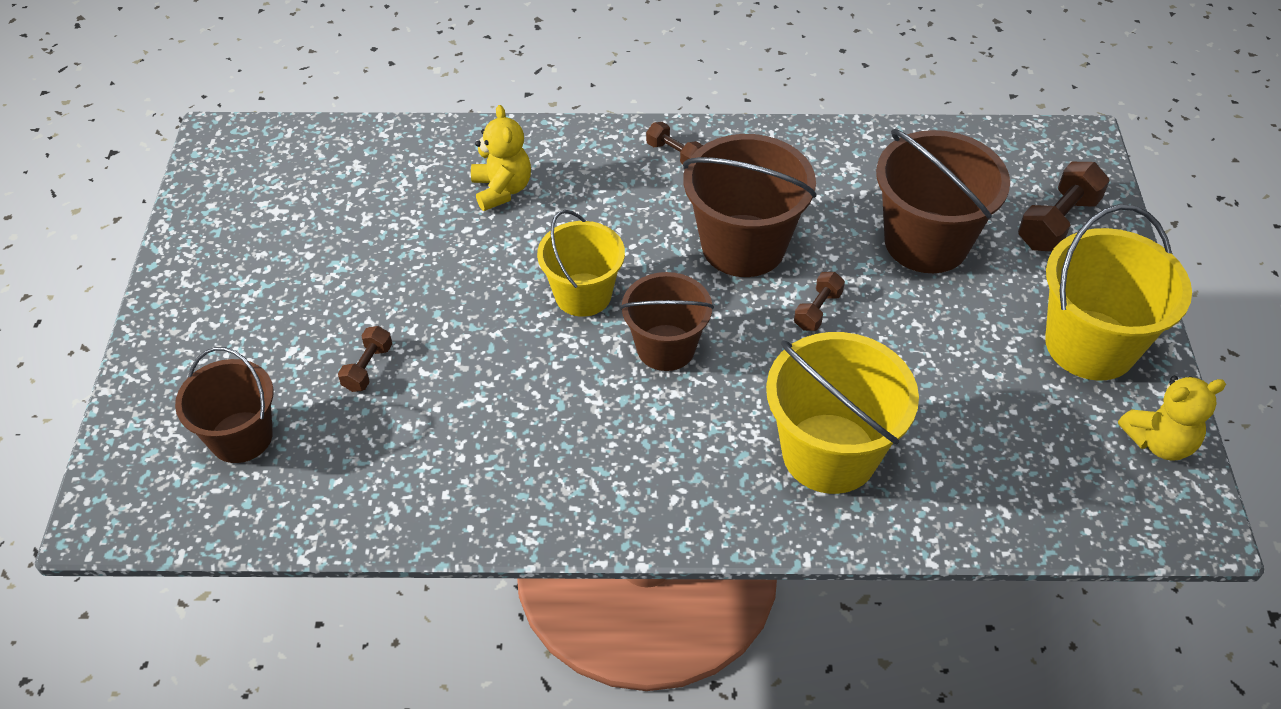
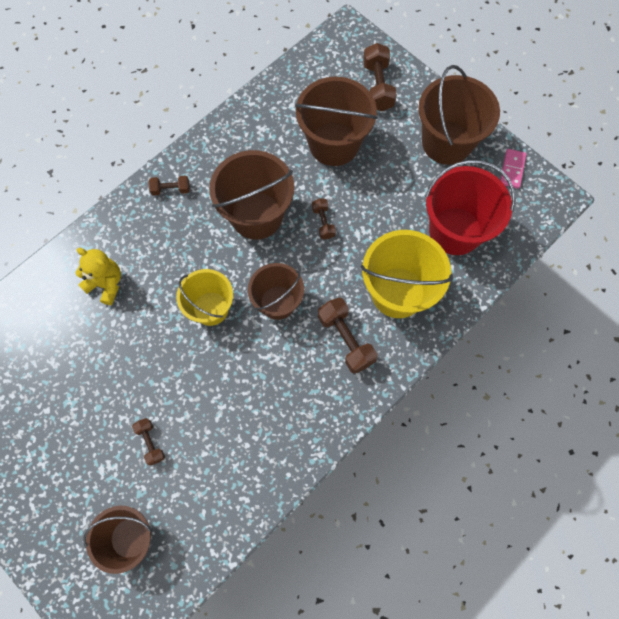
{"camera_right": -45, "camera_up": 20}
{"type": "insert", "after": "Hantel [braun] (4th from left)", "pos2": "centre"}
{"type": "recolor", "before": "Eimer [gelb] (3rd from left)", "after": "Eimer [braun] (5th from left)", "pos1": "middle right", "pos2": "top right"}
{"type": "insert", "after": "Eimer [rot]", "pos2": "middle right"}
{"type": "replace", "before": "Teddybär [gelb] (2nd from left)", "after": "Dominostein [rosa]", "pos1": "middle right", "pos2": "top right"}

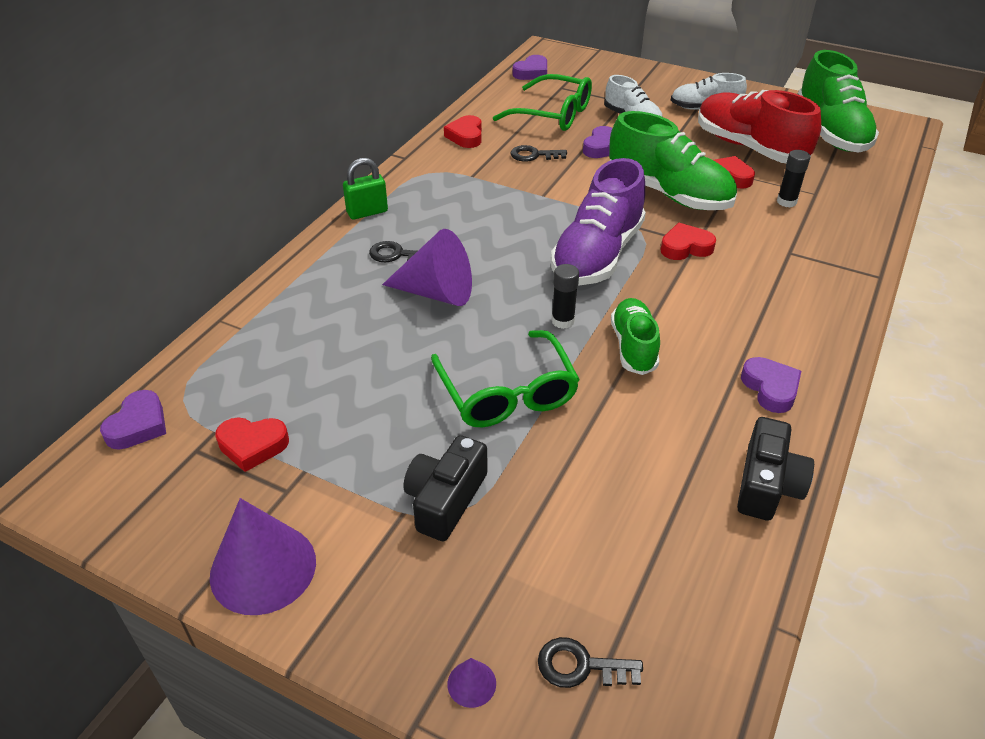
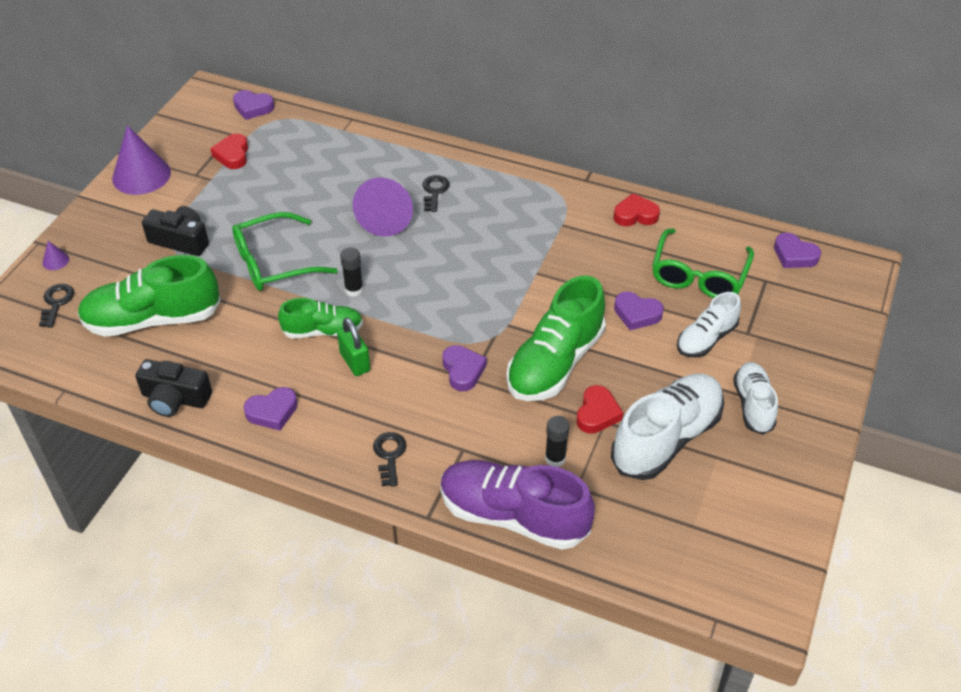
{"camera_right": 85, "camera_up": 5}
{"type": "move", "before": "Schuh [grün] (3rd from left in the first image)", "after": "Schuh [grün] (1st from left)", "pos1": "top right", "pos2": "middle left"}
{"type": "move", "before": "Vorhängeschloss [grün]", "pos1": "top centre", "pos2": "centre"}
{"type": "move", "before": "Schlüssel [schwarz] (2nd from left)", "pos1": "top centre", "pos2": "centre"}
{"type": "move", "before": "Schuh [lila]", "pos1": "top centre", "pos2": "bottom centre"}
{"type": "recolor", "before": "Herz [rot] (3rd from left)", "after": "Herz [lila] (3rd from left)", "pos1": "top right", "pos2": "centre"}
{"type": "recolor", "before": "Schuh [rot]", "after": "Schuh [weiß] (1st from left)", "pos1": "top right", "pos2": "middle right"}

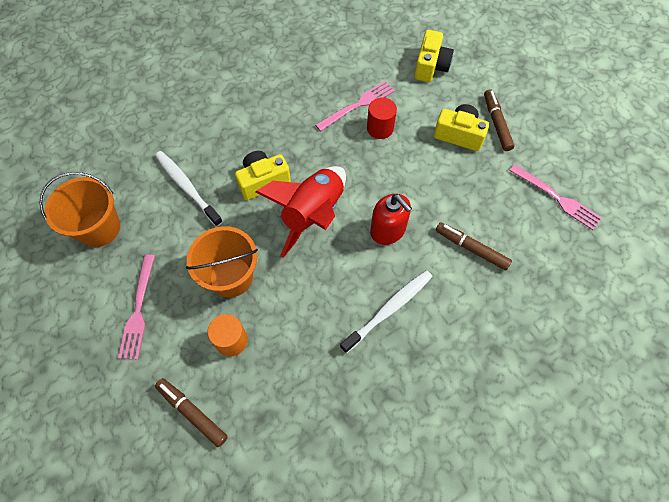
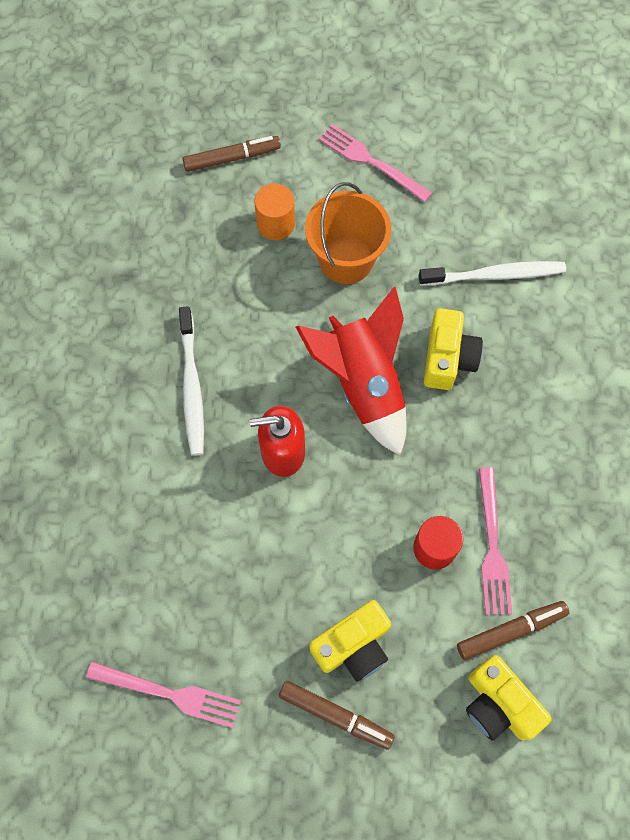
{"camera_right": 125, "camera_up": 5}
{"type": "rotate", "before": "Gabel [rosa] (3rd from left in the first image)", "pos1": "middle right", "pos2": "bottom left", "turn": -150}
{"type": "move", "before": "Filzstift [braun] (2nd from left in the first image)", "after": "Filzstift [braun] (3rd from left)", "pos1": "middle right", "pos2": "bottom right"}
{"type": "delete", "before": "Eimer [orange] (1st from left)", "pos1": "middle left"}

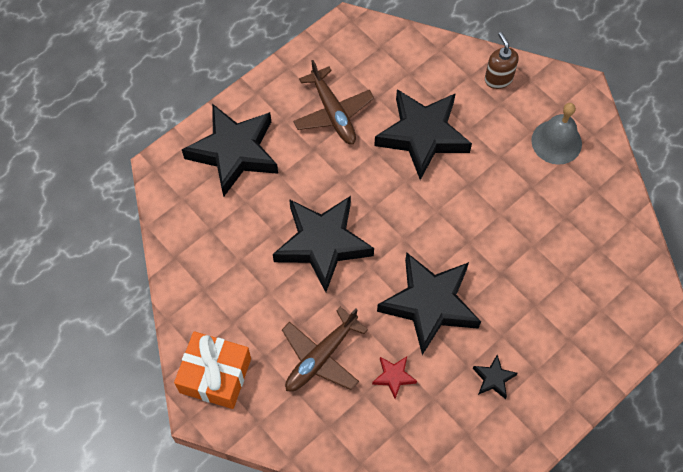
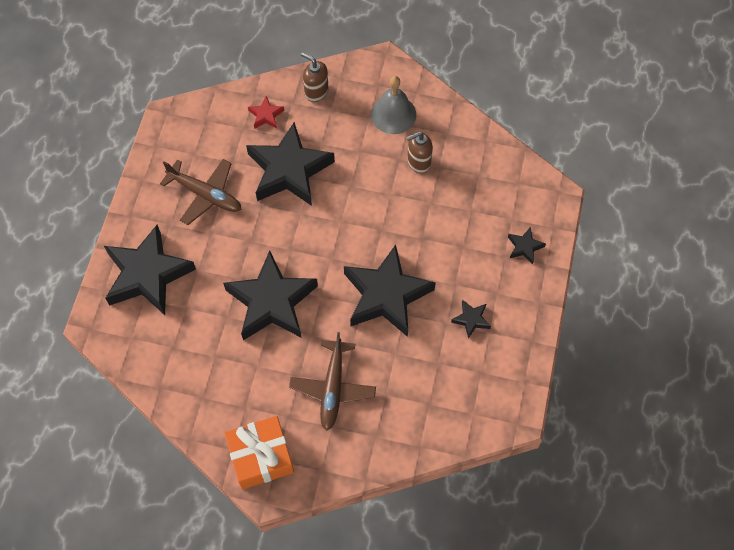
{"camera_right": -35, "camera_up": 0}
{"type": "move", "before": "Stern [rot]", "pos1": "bottom centre", "pos2": "top centre"}
{"type": "insert", "after": "Seifenspender [braun] (2nd from left)", "pos2": "top centre"}
{"type": "insert", "after": "Stern [schwarz] (6th from left)", "pos2": "middle right"}

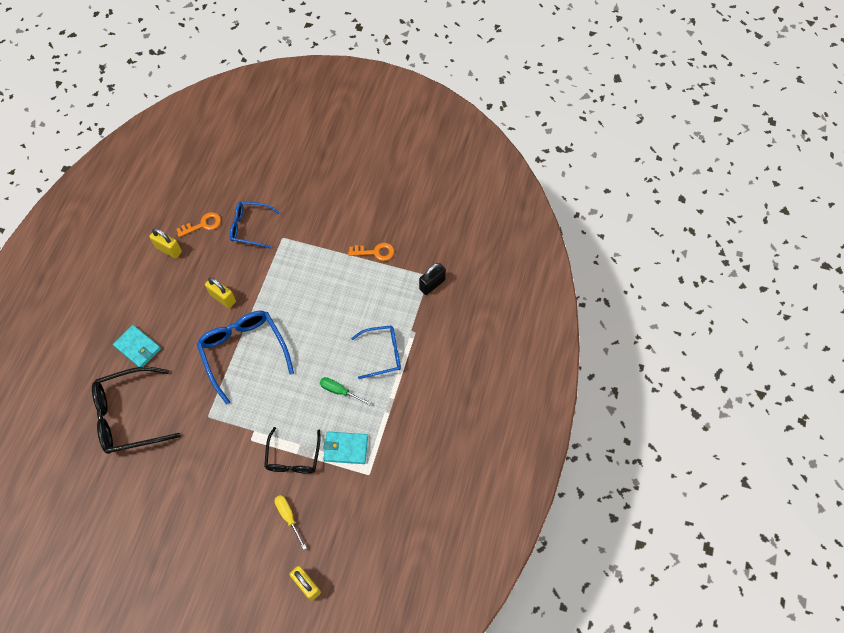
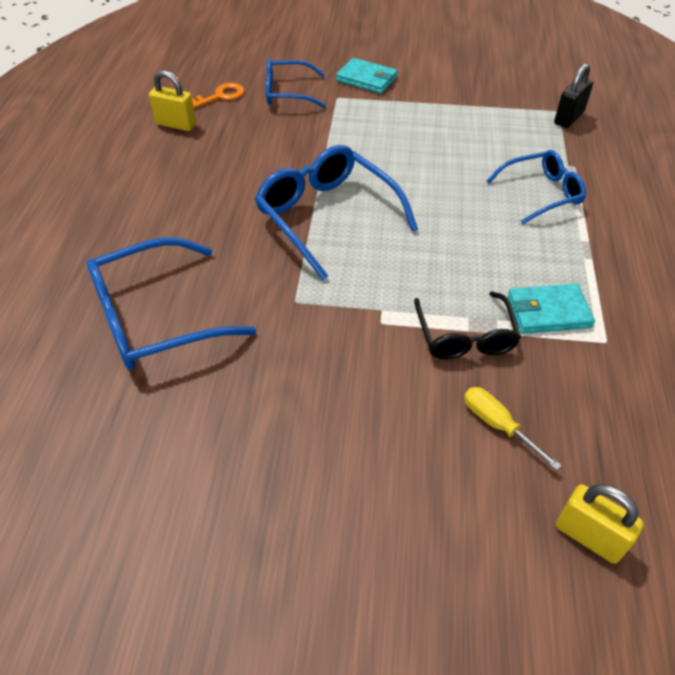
{"camera_right": -10, "camera_up": -15}
{"type": "recolor", "before": "Brille [schwarz] (1st from left)", "after": "Brille [blau] (1st from left)", "pos1": "middle left", "pos2": "middle left"}
{"type": "move", "before": "Geldbörse [türkis] (1st from left)", "pos1": "middle left", "pos2": "top centre"}
{"type": "delete", "before": "Vorhängeschloss [gelb] (2nd from left)", "pos1": "middle left"}
{"type": "delete", "before": "Schraubenzieher [grün]", "pos1": "centre"}
{"type": "delete", "before": "Schlüssel [orange] (2nd from left)", "pos1": "centre"}

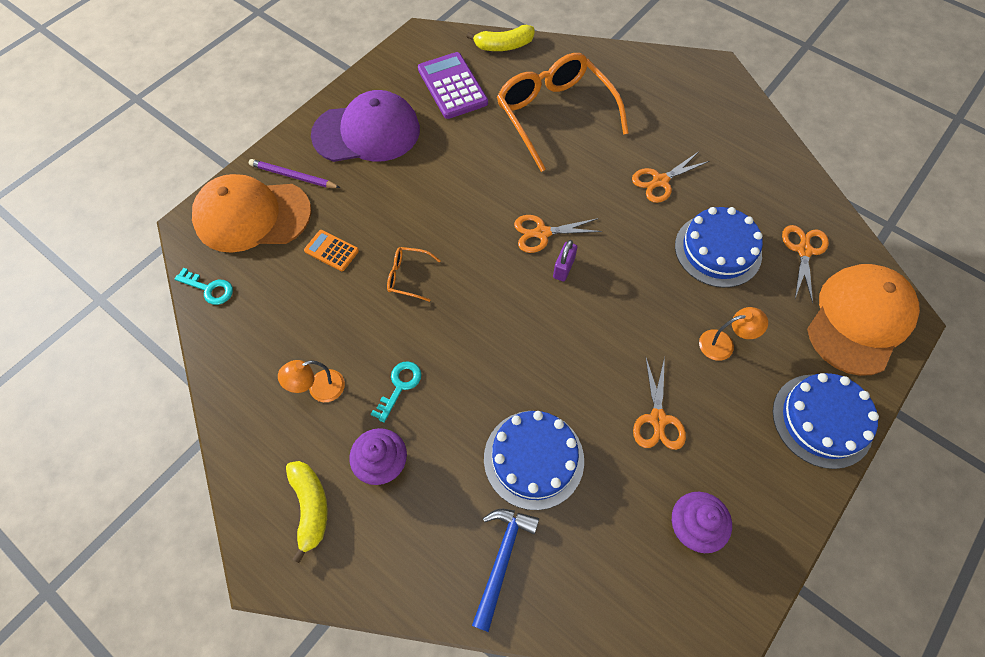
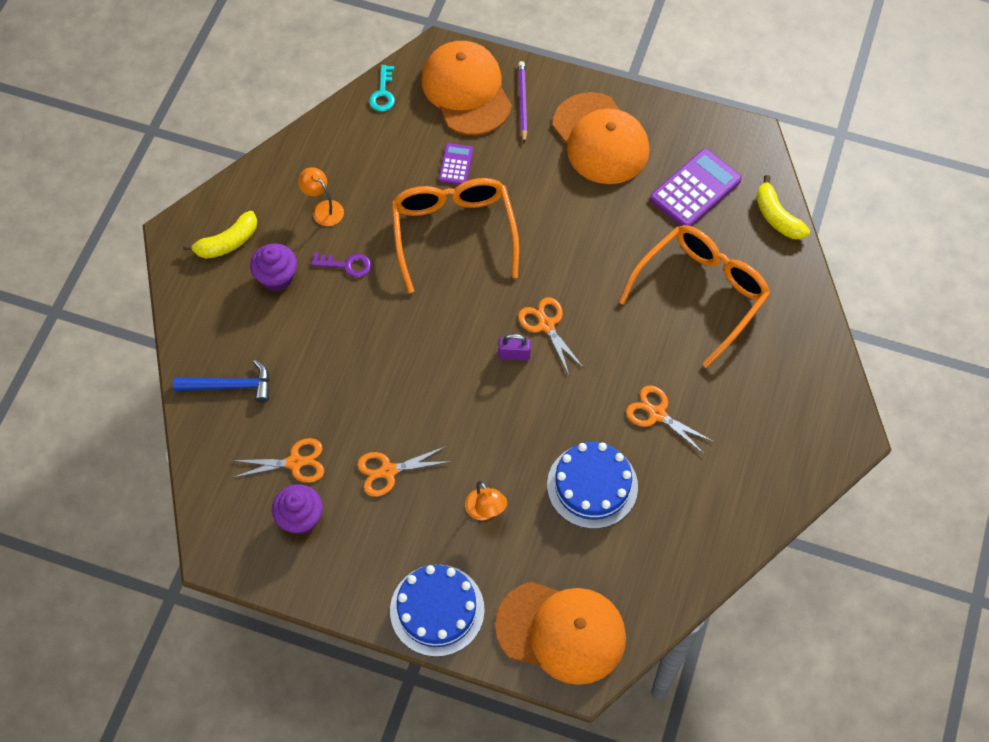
{"camera_right": 70, "camera_up": 0}
{"type": "move", "before": "Schere [orange] (4th from left in the first image)", "after": "Schere [orange] (1st from left)", "pos1": "middle right", "pos2": "middle left"}
{"type": "recolor", "before": "Schlüssel [türkis] (2nd from left)", "after": "Schlüssel [lila]", "pos1": "centre", "pos2": "centre"}
{"type": "resize", "before": "Brille [orange] (1st from left)", "pos1": "centre", "pos2": "top centre", "scale": 2.36}
{"type": "recolor", "before": "Taschenrechner [orange]", "after": "Taschenrechner [lila] (1st from left)", "pos1": "centre", "pos2": "top centre"}
{"type": "recolor", "before": "Kappe [lila]", "after": "Kappe [orange] (3rd from left)", "pos1": "top centre", "pos2": "top centre"}
{"type": "delete", "before": "Kuchen [blau] (1st from left)", "pos1": "bottom centre"}

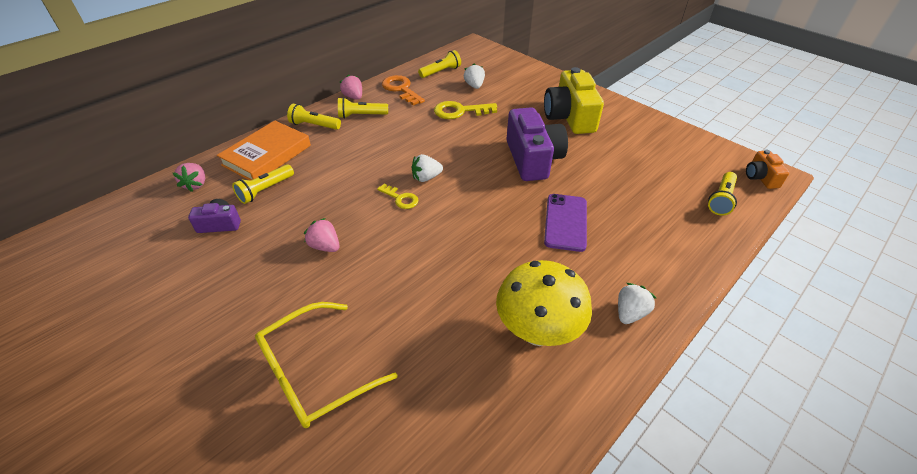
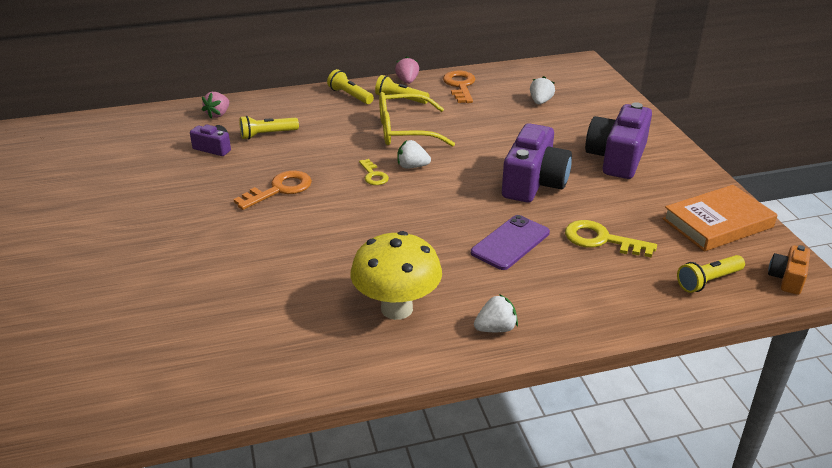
{"camera_right": 30, "camera_up": -10}
{"type": "replace", "before": "Erdbeere [rosa] (2nd from left)", "after": "Schlüssel [orange] (1st from left)", "pos1": "centre", "pos2": "middle left"}
{"type": "move", "before": "Brille [gelb]", "pos1": "bottom centre", "pos2": "top centre"}
{"type": "move", "before": "Schlüssel [gelb] (2nd from left)", "pos1": "top centre", "pos2": "middle right"}
{"type": "recolor", "before": "Kamera [gelb]", "after": "Kamera [lila] (3rd from left)", "pos1": "top centre", "pos2": "top right"}
{"type": "move", "before": "Buch [orange]", "pos1": "top left", "pos2": "middle right"}
{"type": "delete", "before": "Taschenlampe [gelb] (4th from left)", "pos1": "top centre"}

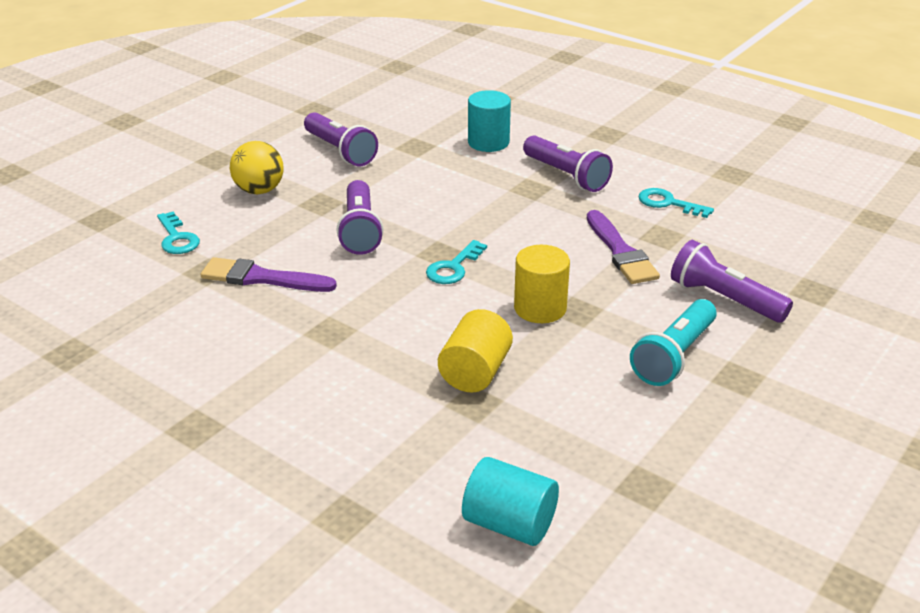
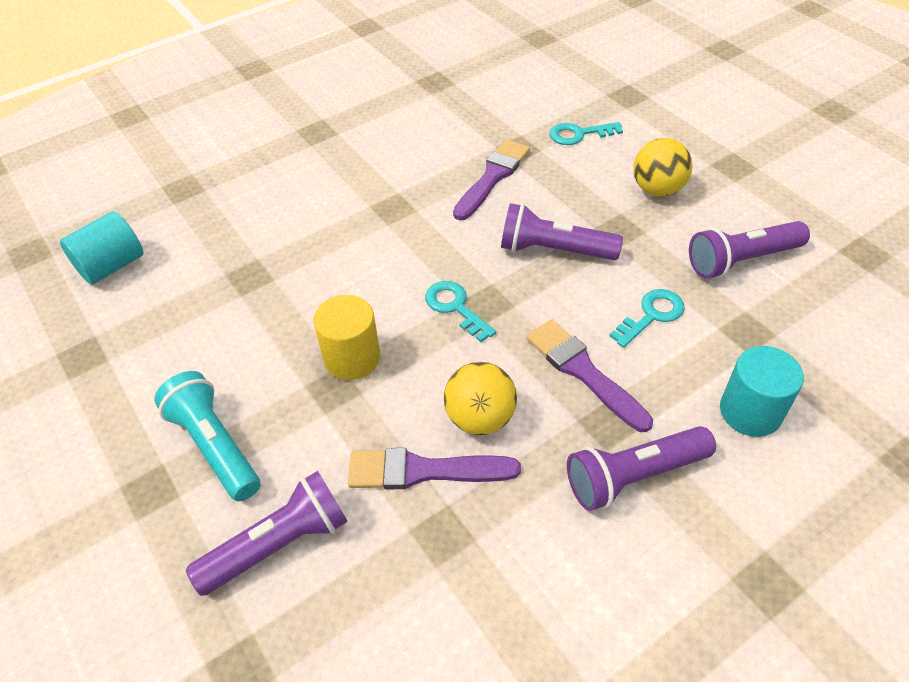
{"camera_right": 110, "camera_up": 15}
{"type": "insert", "after": "Ball [gelb] (1st from left)", "pos2": "centre"}
{"type": "insert", "after": "Pinsel [lila] (3rd from left)", "pos2": "centre"}
{"type": "move", "before": "Schlüssel [türkis] (3rd from left)", "pos1": "top right", "pos2": "middle right"}
{"type": "delete", "before": "Vollzylinder [gelb] (1st from left)", "pos1": "centre"}

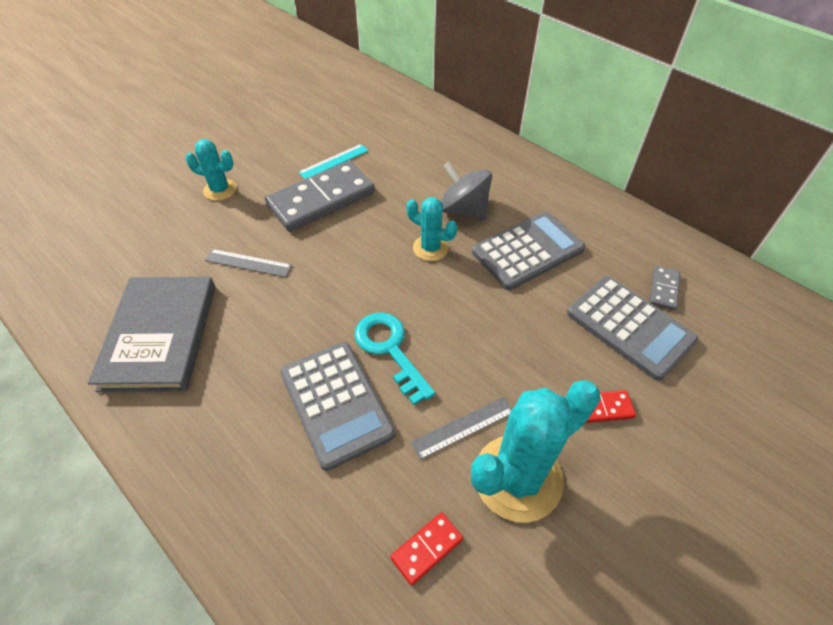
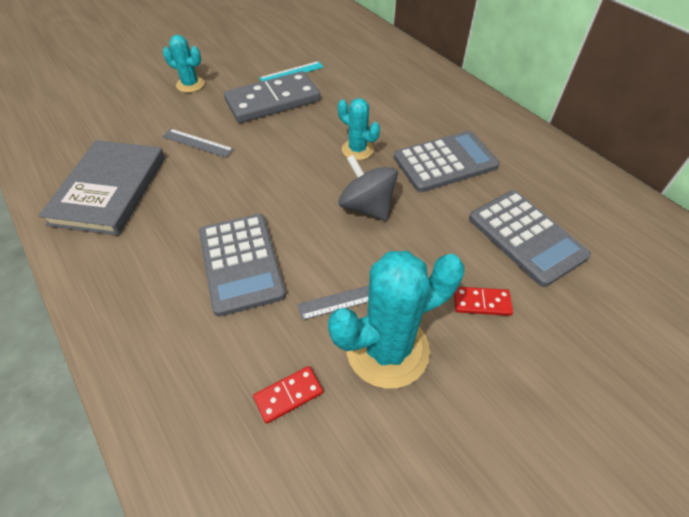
{"camera_right": 10, "camera_up": 0}
{"type": "move", "before": "Kreisel [grau]", "pos1": "top centre", "pos2": "centre"}
{"type": "delete", "before": "Schlüssel [türkis]", "pos1": "centre"}
{"type": "delete", "before": "Dominostein [grau] (2nd from left)", "pos1": "middle right"}

